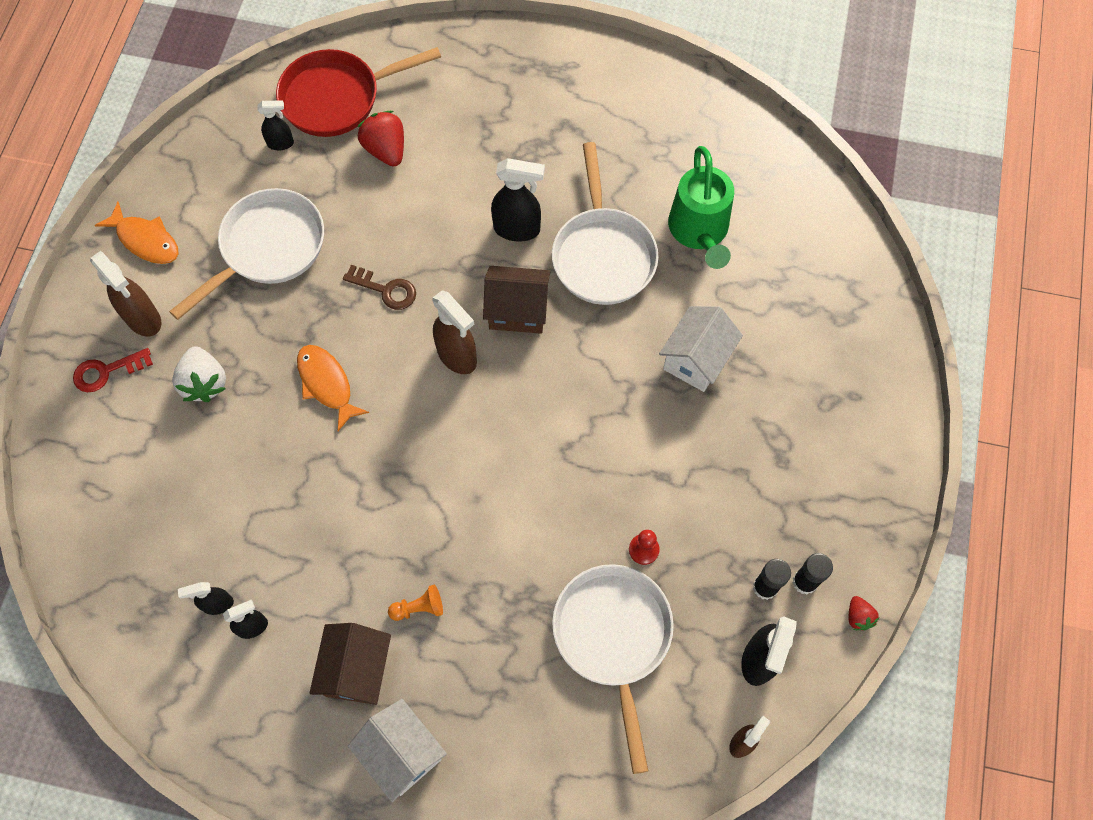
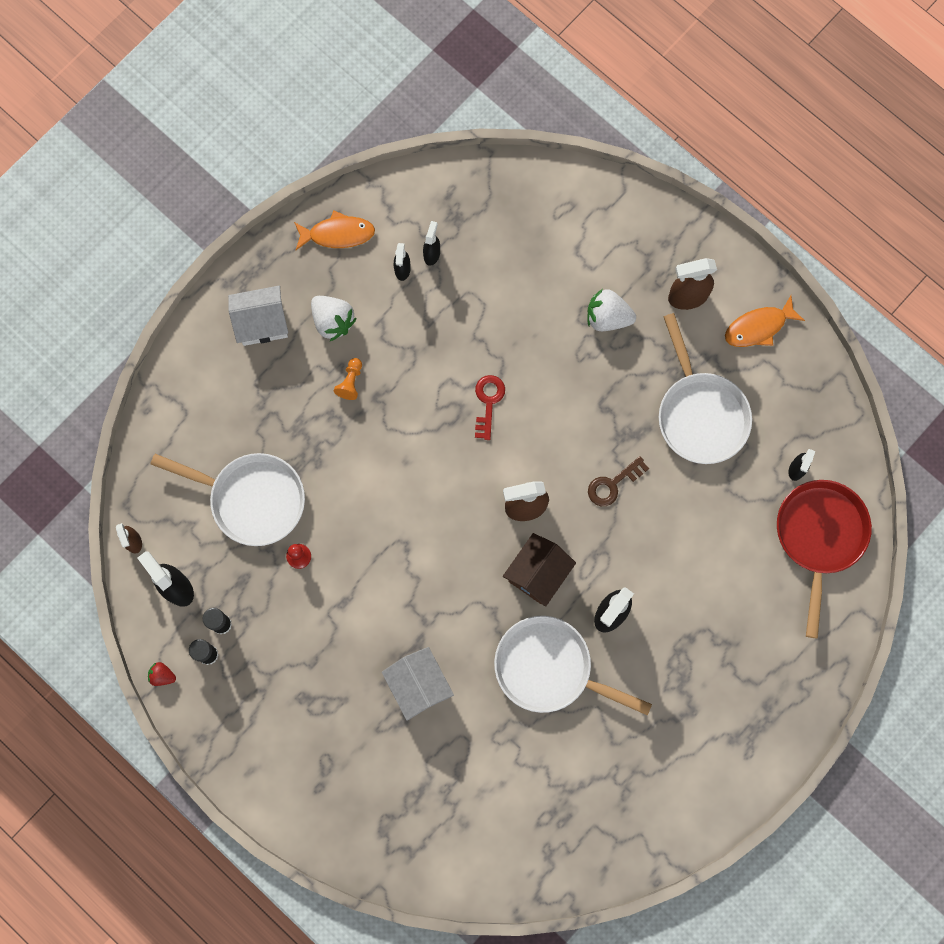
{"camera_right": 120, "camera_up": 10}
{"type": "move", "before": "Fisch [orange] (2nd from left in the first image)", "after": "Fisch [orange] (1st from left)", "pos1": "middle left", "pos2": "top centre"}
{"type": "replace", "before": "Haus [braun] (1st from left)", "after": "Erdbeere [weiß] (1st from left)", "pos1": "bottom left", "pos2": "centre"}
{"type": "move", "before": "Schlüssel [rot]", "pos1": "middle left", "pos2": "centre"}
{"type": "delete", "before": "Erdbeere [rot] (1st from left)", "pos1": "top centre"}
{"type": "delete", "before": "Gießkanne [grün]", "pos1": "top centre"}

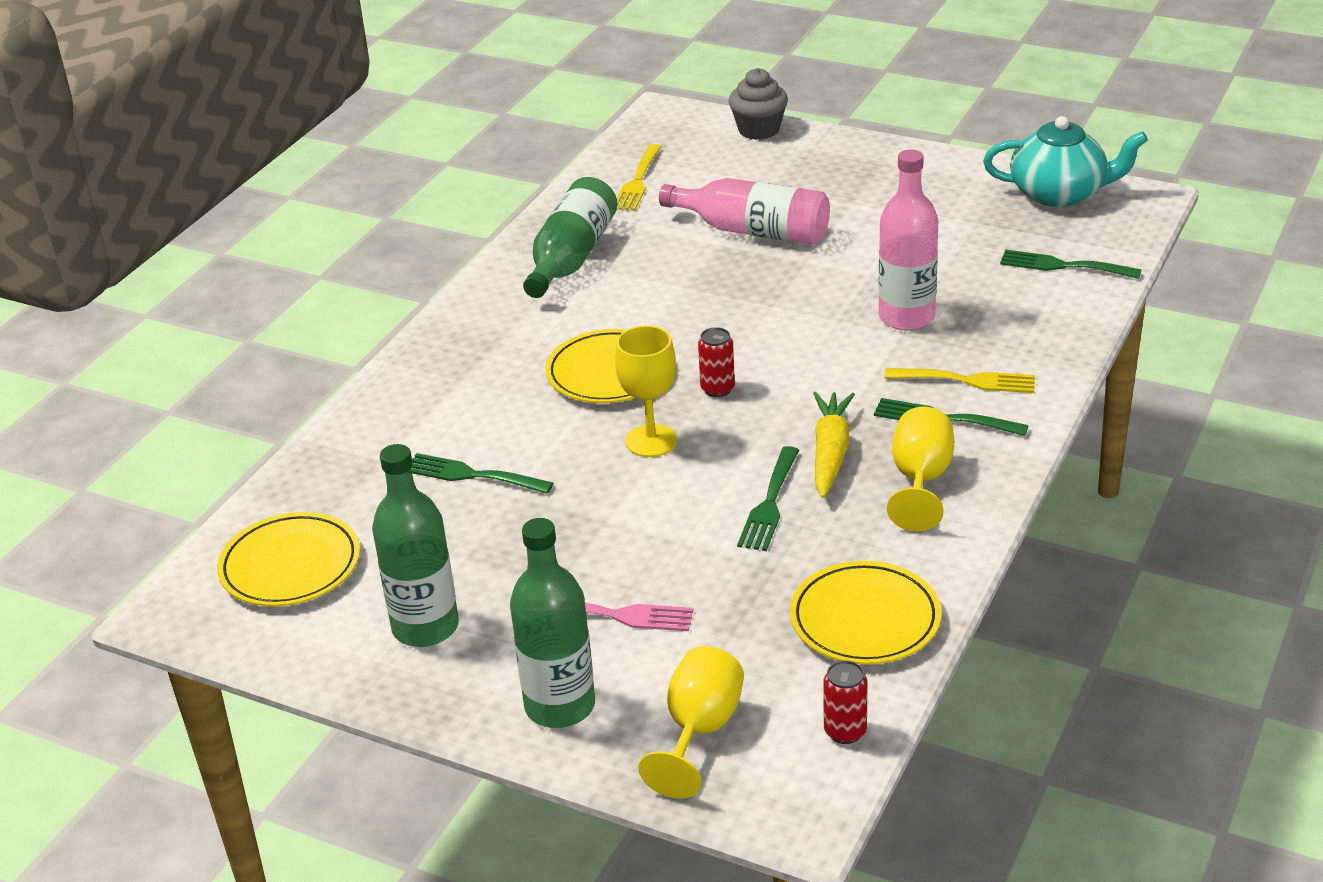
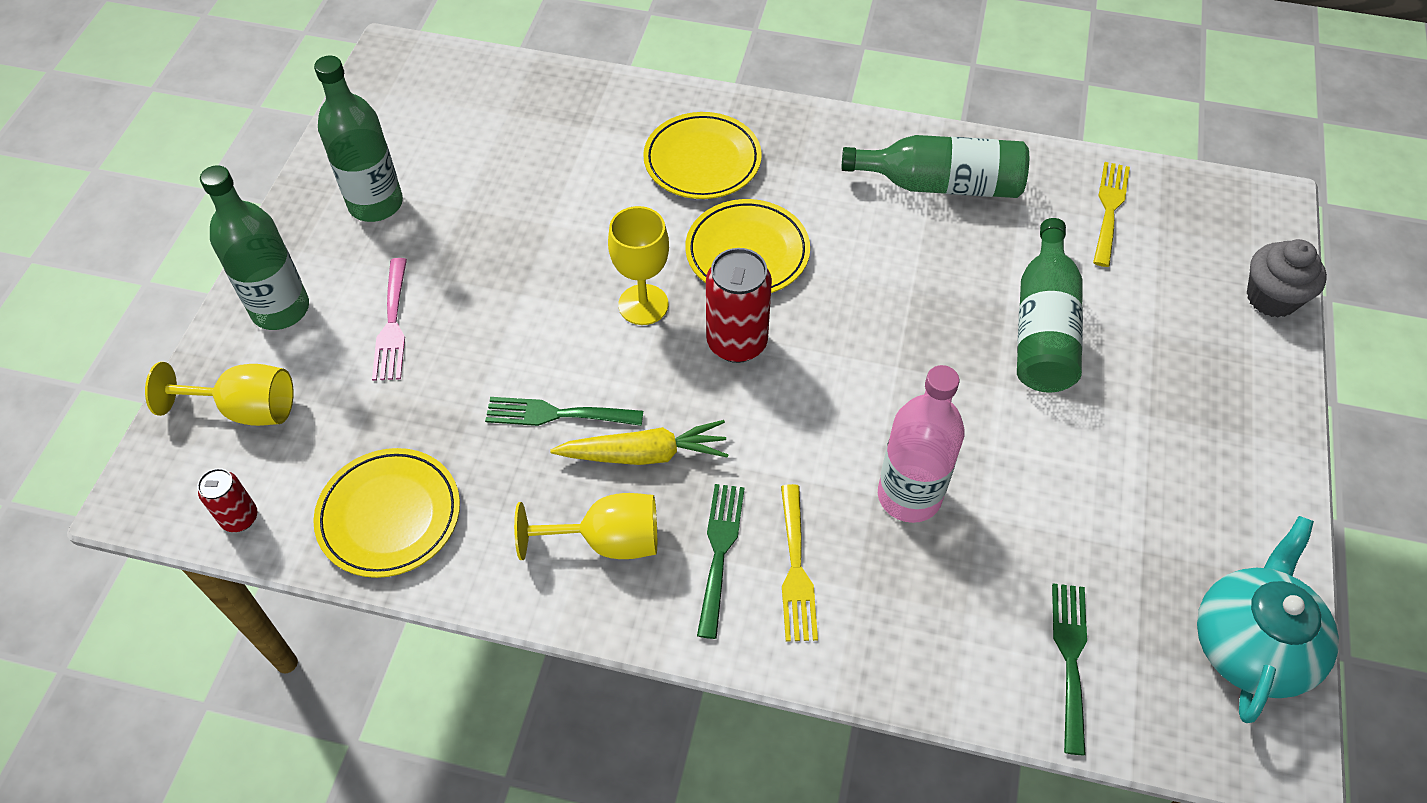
{"camera_right": 75, "camera_up": 20}
{"type": "move", "before": "Teller [gelb] (1st from left in the first image)", "after": "Teller [gelb] (2nd from left)", "pos1": "middle left", "pos2": "top centre"}
{"type": "resize", "before": "Dose [rot] (1st from left in the first image)", "pos1": "centre", "pos2": "centre", "scale": 1.75}
{"type": "recolor", "before": "Flasche [rosa] (1st from left)", "after": "Flasche [grün] (4th from left)", "pos1": "top centre", "pos2": "middle right"}
{"type": "rotate", "before": "Gabel [gelb] (1st from left in the first image)", "pos1": "top centre", "pos2": "top right", "turn": 105}
{"type": "rotate", "before": "Teekanne [türkis]", "pos1": "top right", "pos2": "bottom right", "turn": -150}
{"type": "delete", "before": "Gabel [grün] (1st from left)", "pos1": "centre"}

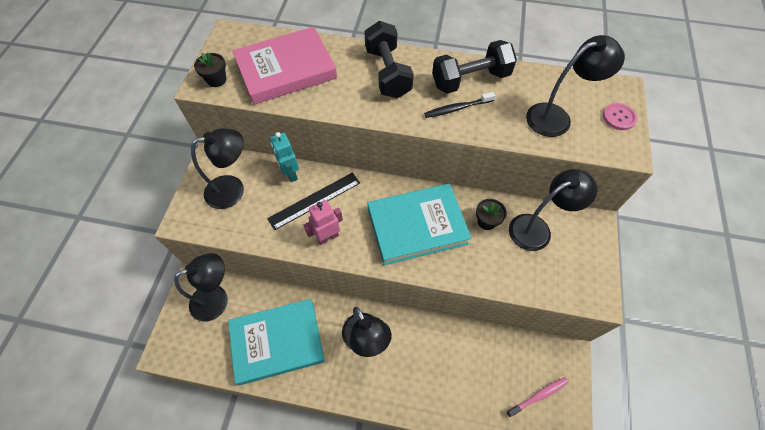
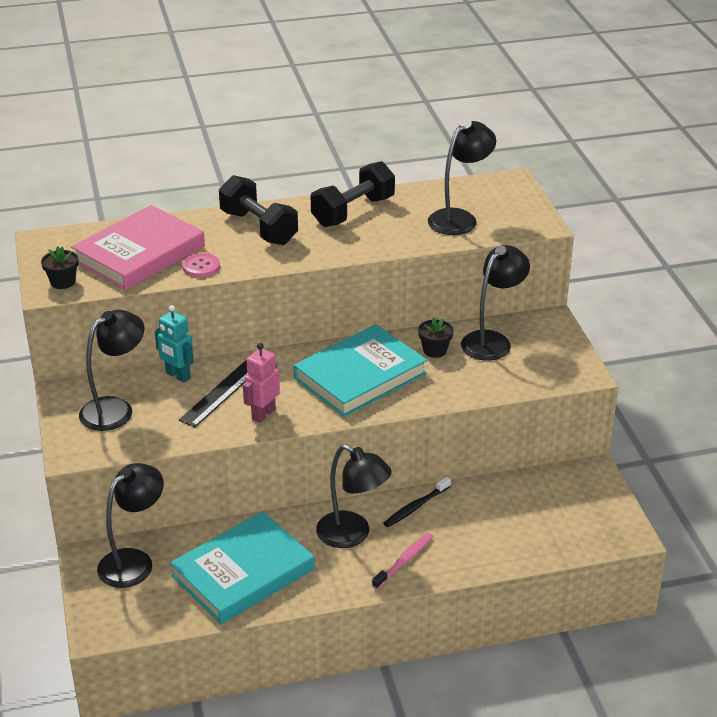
{"camera_right": -25, "camera_up": -25}
{"type": "move", "before": "Knopf [rosa]", "pos1": "top right", "pos2": "middle left"}
{"type": "move", "before": "Zahnbürste [rosa]", "pos1": "bottom right", "pos2": "bottom centre"}
{"type": "move", "before": "Zahnbürste [schwarz]", "pos1": "top centre", "pos2": "bottom centre"}

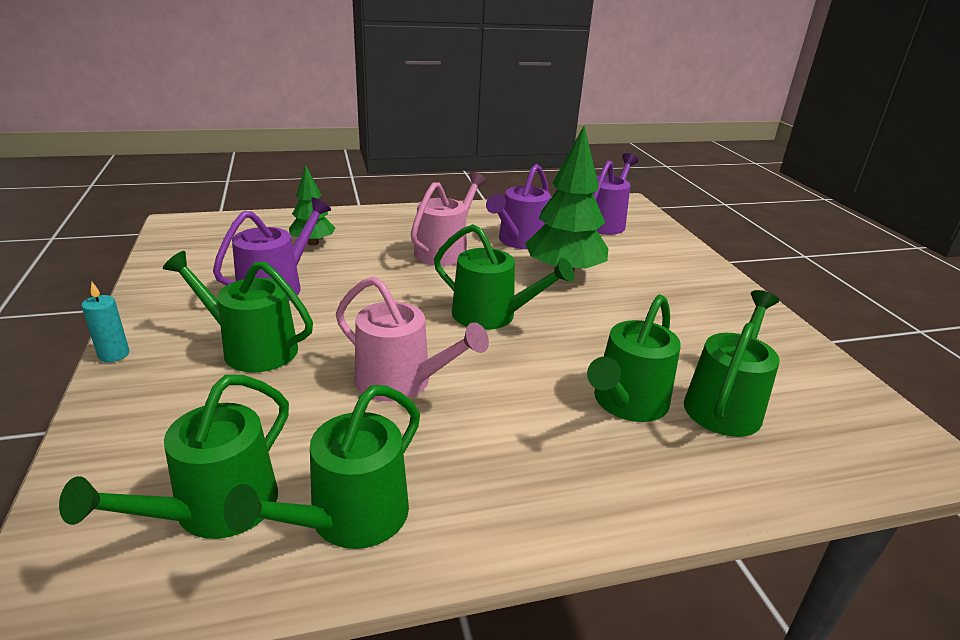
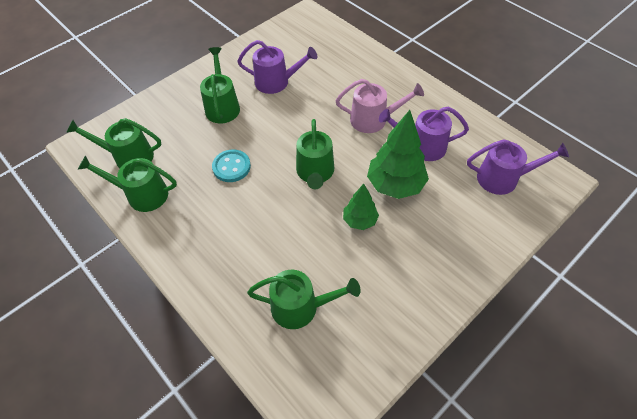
{"camera_right": 65, "camera_up": 25}
{"type": "replace", "before": "Gießkanne [rosa] (1st from left)", "after": "Knopf [türkis]", "pos1": "centre", "pos2": "centre"}
{"type": "move", "before": "Baum [grün] (1st from left)", "pos1": "top left", "pos2": "centre"}
{"type": "delete", "before": "Kerze [türkis]", "pos1": "middle left"}
{"type": "delete", "before": "Gießkanne [grün] (5th from left)", "pos1": "centre"}

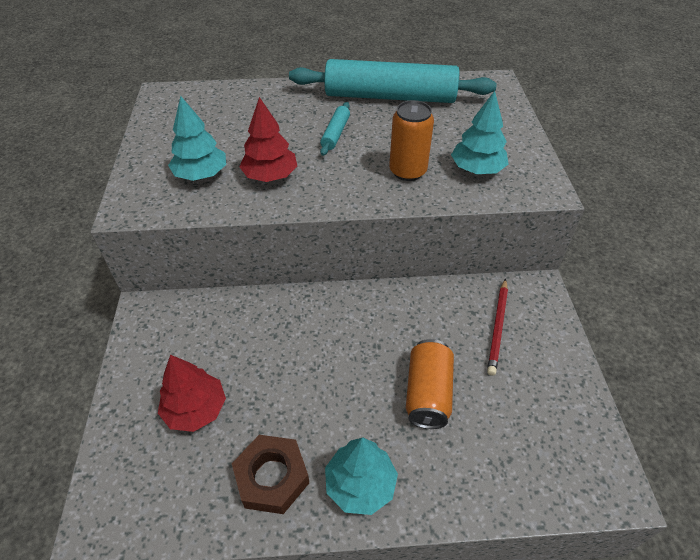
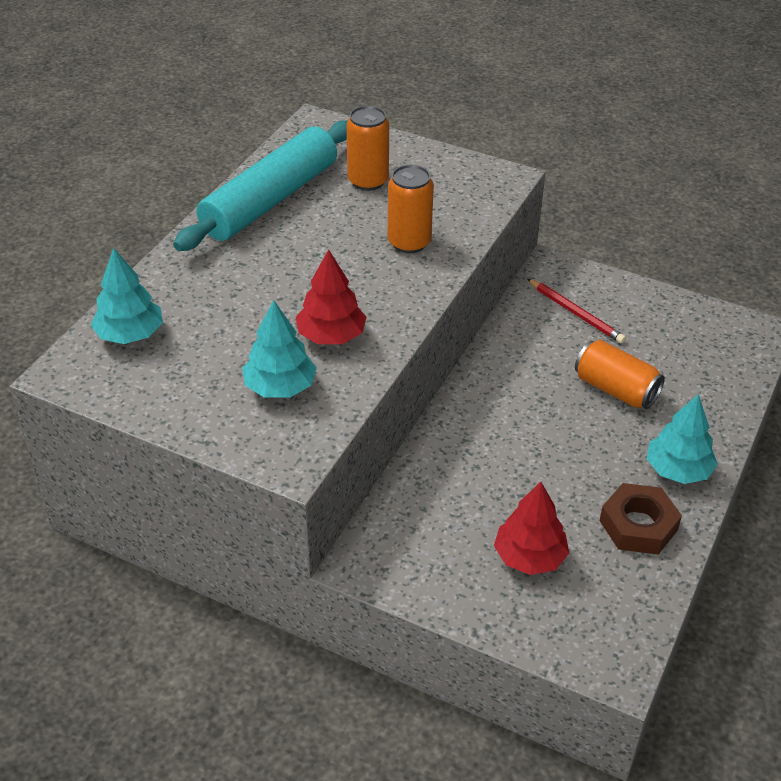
{"camera_right": -60, "camera_up": -5}
{"type": "move", "before": "Baum [türkis] (3rd from left in the first image)", "after": "Baum [türkis] (1st from left)", "pos1": "top right", "pos2": "middle left"}
{"type": "insert", "after": "Dose [orange] (1st from left)", "pos2": "top centre"}
{"type": "delete", "before": "Nudelholz [türkis] (1st from left)", "pos1": "top centre"}

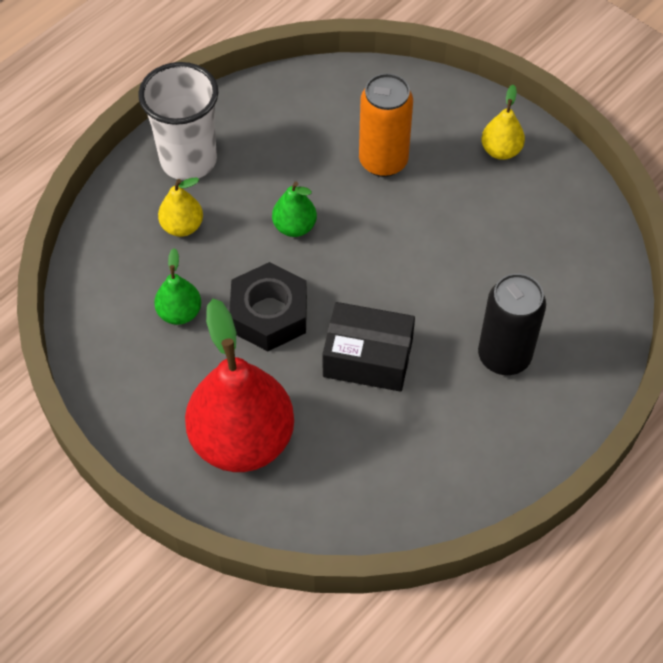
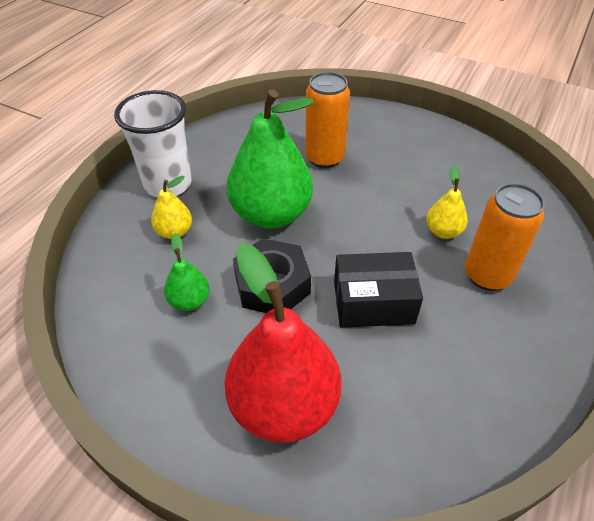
{"camera_right": -15, "camera_up": -10}
{"type": "resize", "before": "Birne [grün] (2nd from left)", "pos1": "top centre", "pos2": "top centre", "scale": 2.16}
{"type": "move", "before": "Birne [gelb] (2nd from left)", "pos1": "top right", "pos2": "middle right"}
{"type": "recolor", "before": "Dose [schwarz]", "after": "Dose [orange] (2nd from left)", "pos1": "middle right", "pos2": "middle right"}

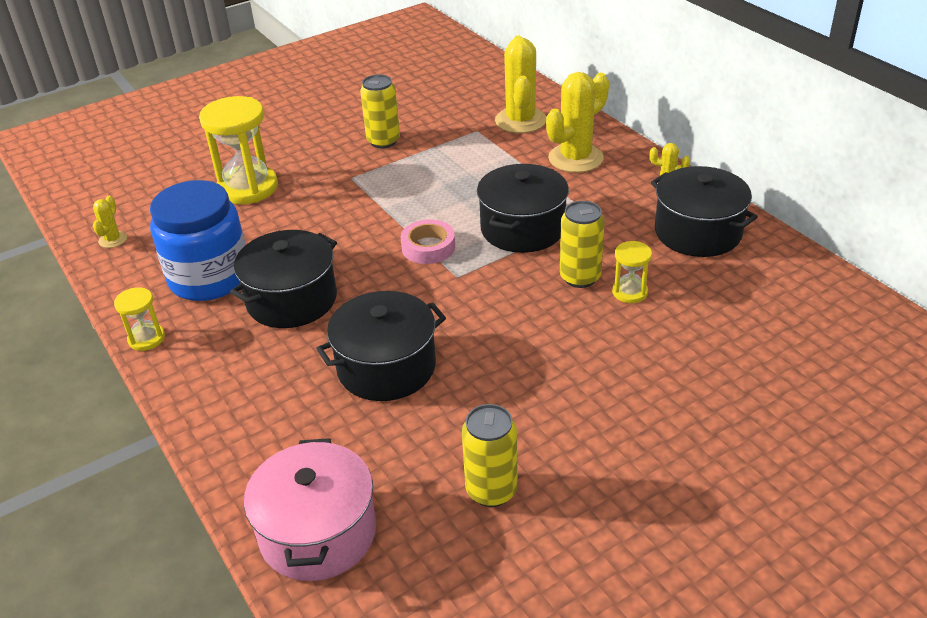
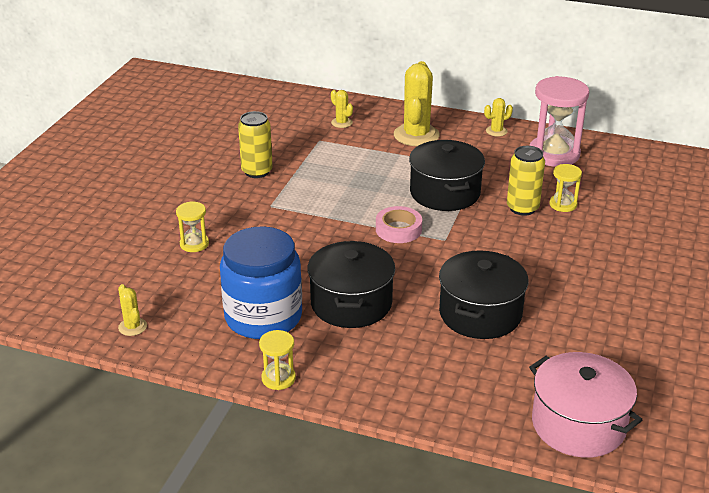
{"camera_right": -40, "camera_up": -5}
{"type": "resize", "before": "Sanduhr [gelb] (2nd from left in the first image)", "pos1": "top left", "pos2": "middle left", "scale": 0.5}
{"type": "resize", "before": "Kaktus [gelb] (2nd from left)", "pos1": "top centre", "pos2": "top centre", "scale": 0.48}
{"type": "replace", "before": "Kochtopf [schwarz] (4th from left)", "after": "Sanduhr [rosa]", "pos1": "middle right", "pos2": "top right"}
{"type": "delete", "before": "Dose [gelb] (2nd from left)", "pos1": "bottom centre"}

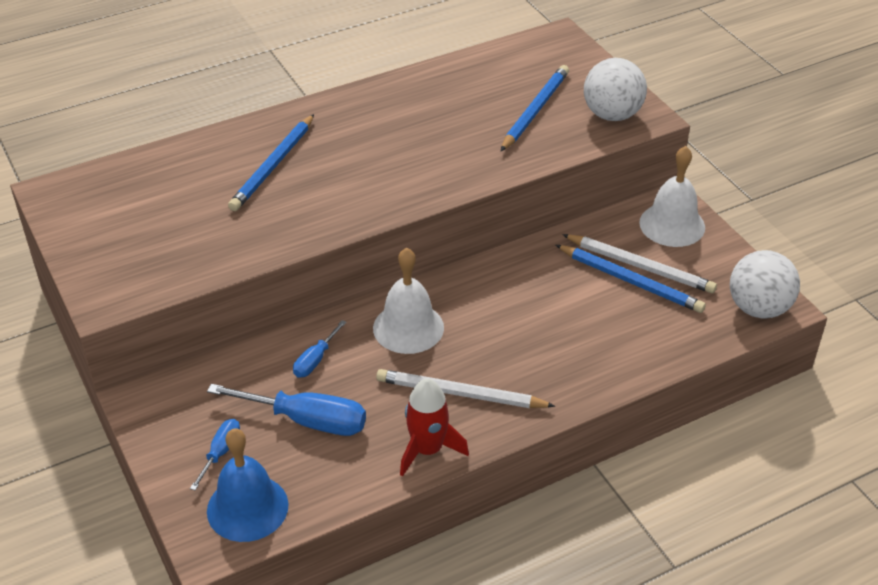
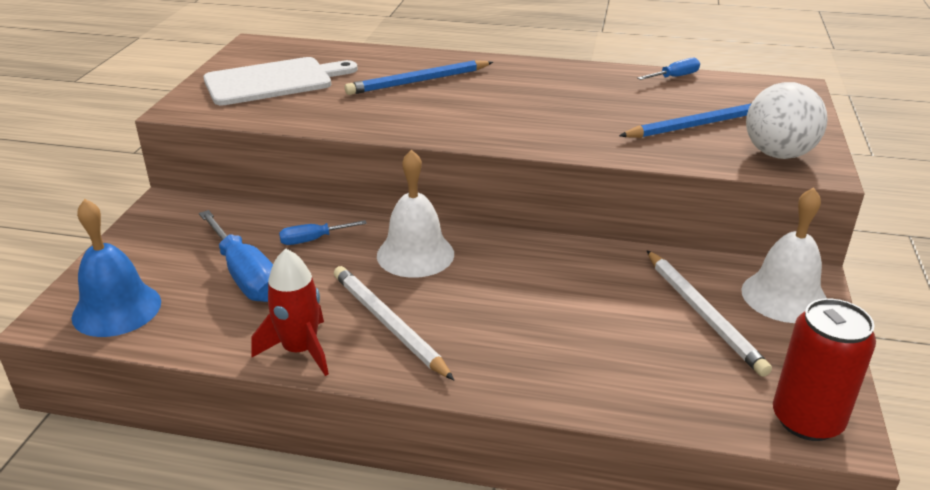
{"camera_right": 40, "camera_up": -10}
{"type": "insert", "after": "Schneidebrett [weiß]", "pos2": "top left"}
{"type": "move", "before": "Schraubenzieher [blau] (1st from left in the first image)", "after": "Schraubenzieher [blau] (3rd from left)", "pos1": "bottom left", "pos2": "top right"}
{"type": "replace", "before": "Ball [weiß] (2nd from left)", "after": "Dose [rot]", "pos1": "middle right", "pos2": "bottom right"}
{"type": "delete", "before": "Bleistift [blau] (3rd from left)", "pos1": "middle right"}

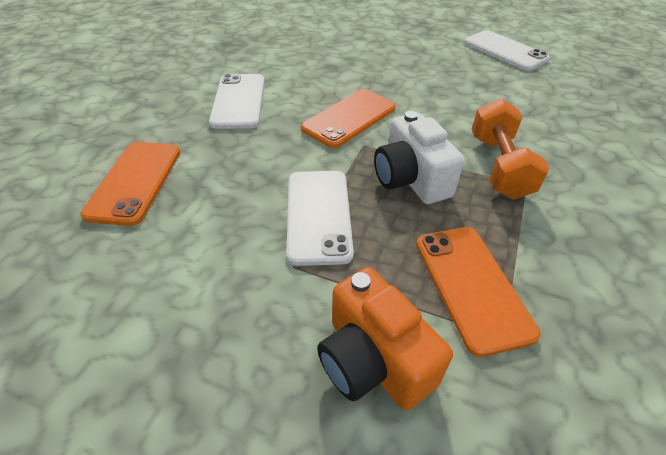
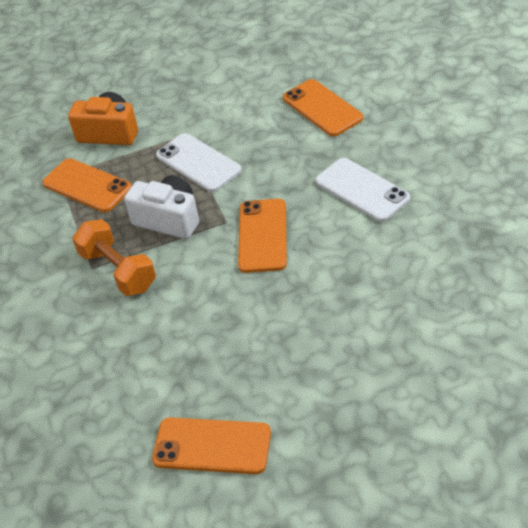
{"camera_right": 145, "camera_up": 0}
{"type": "recolor", "before": "Handy [weiß] (3rd from left)", "after": "Handy [orange] (2nd from left)", "pos1": "top right", "pos2": "bottom centre"}

